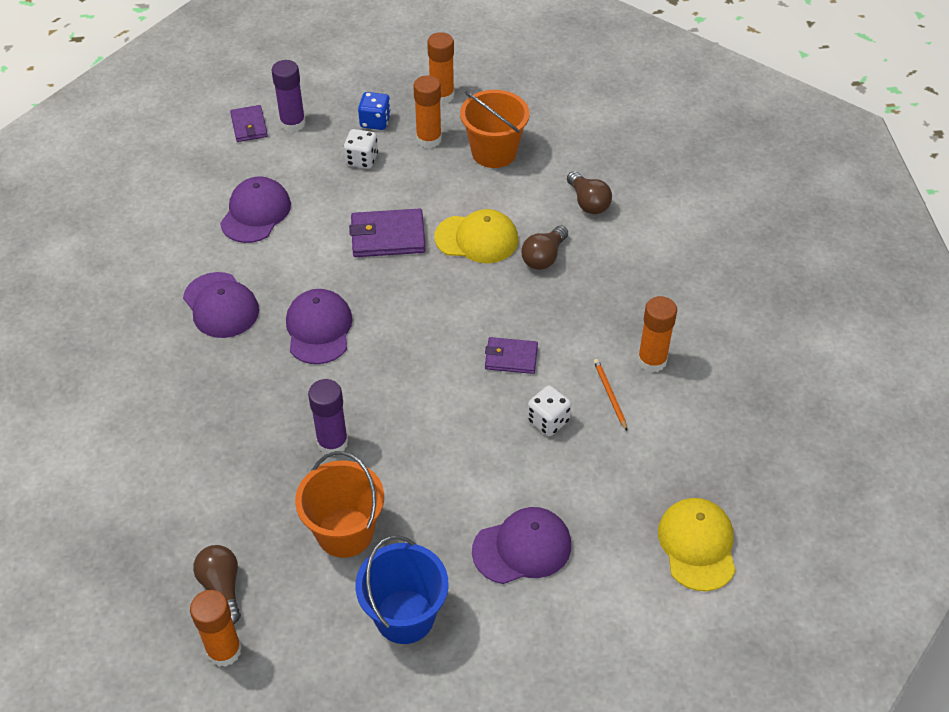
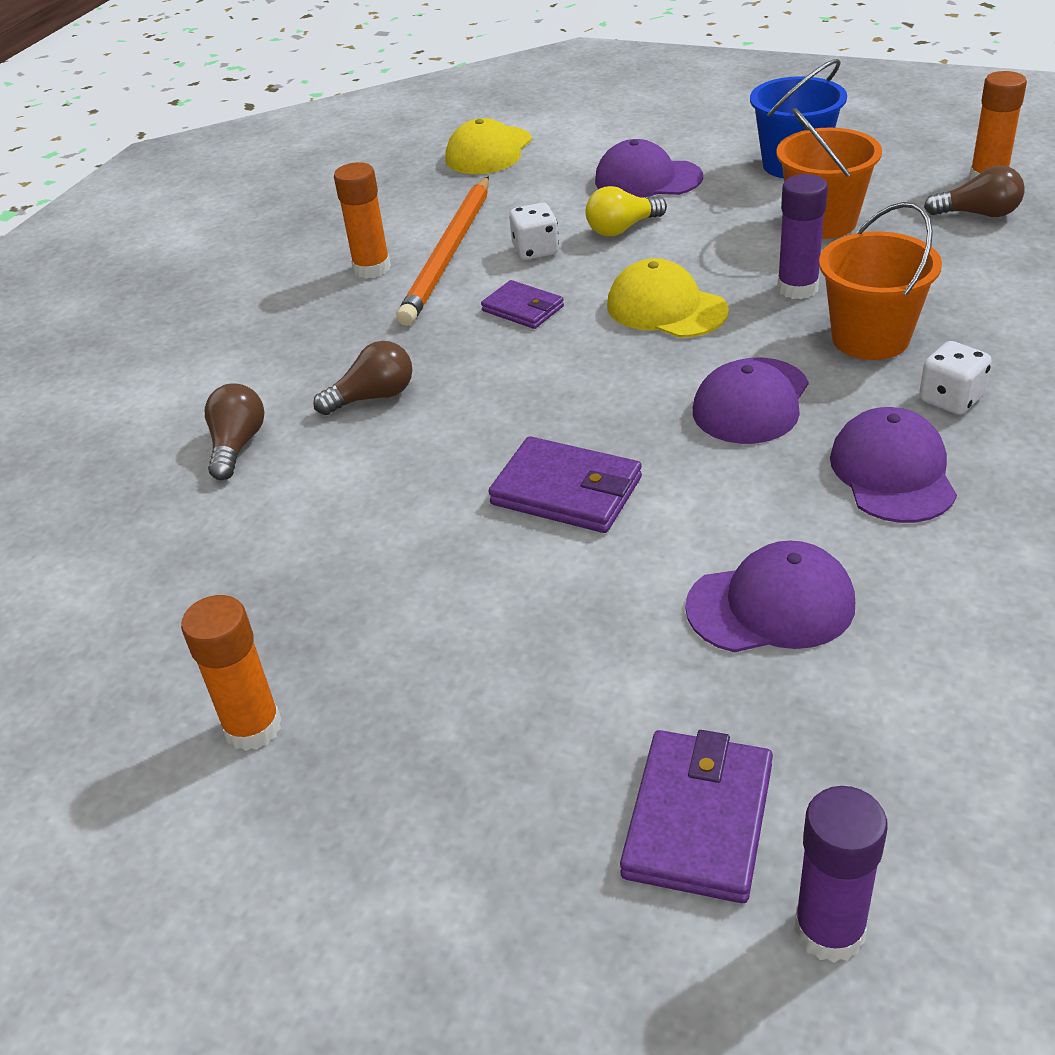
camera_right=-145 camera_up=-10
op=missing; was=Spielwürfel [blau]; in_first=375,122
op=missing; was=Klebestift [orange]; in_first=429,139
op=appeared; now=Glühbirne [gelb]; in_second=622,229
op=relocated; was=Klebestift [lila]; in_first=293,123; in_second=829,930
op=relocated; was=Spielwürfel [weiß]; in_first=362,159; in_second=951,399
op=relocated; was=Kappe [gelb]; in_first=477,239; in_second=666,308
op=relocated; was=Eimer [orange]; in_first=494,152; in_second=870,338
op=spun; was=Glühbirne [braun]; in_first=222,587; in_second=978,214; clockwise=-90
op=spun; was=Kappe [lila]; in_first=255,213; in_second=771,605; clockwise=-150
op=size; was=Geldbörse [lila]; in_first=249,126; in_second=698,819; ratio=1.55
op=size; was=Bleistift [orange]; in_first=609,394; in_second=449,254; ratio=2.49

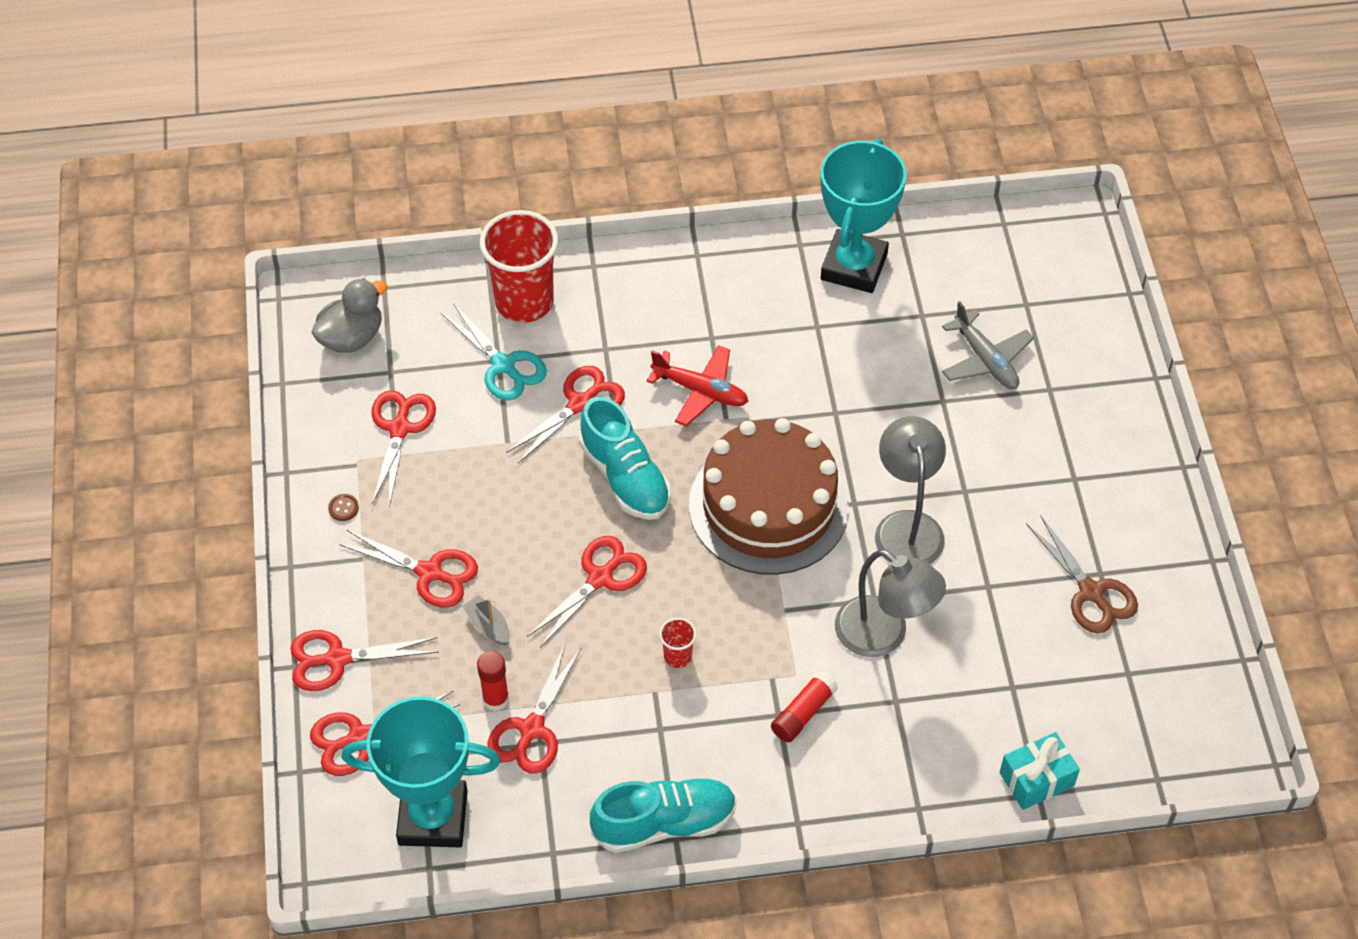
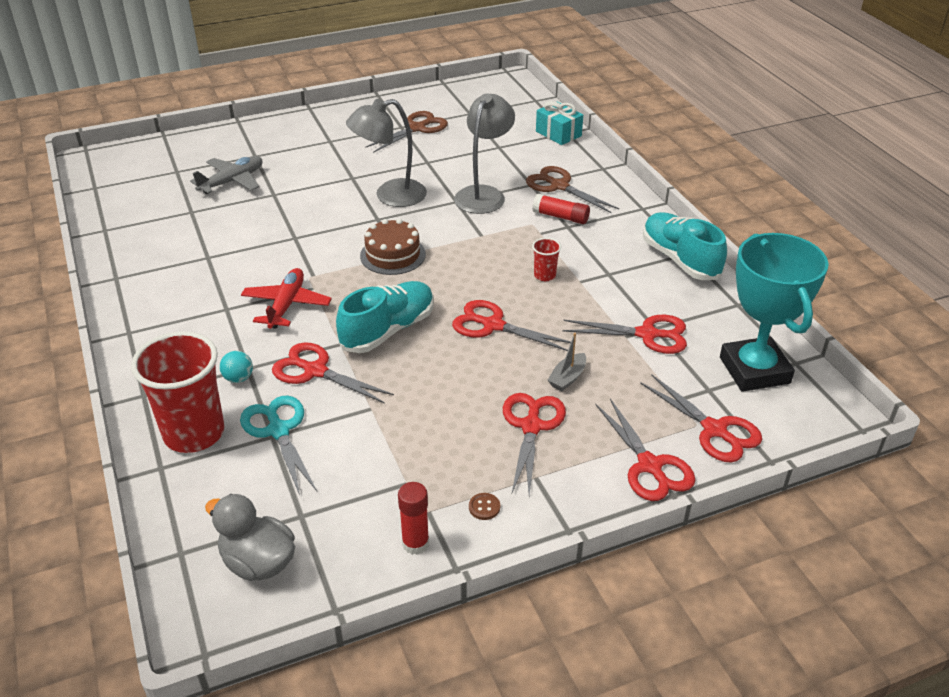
camera_right=-105 camera_up=-15
op=missing; was=Schere [rot]; in_first=400,428
op=missing; was=Pokal [türkis]; in_first=854,267
op=appeared; now=Ball [türkis]; in_second=238,378
op=appeared; now=Schere [braun]; in_second=559,186
op=relocated; was=Klebestift [rot]; in_first=495,699; in_second=415,543
op=spun; was=Schere [türkis]; in_first=503,365; in_second=278,430; clockwise=-60
op=size; was=Kuchen [braun]; in_first=768,506; in_second=393,255; ratio=0.52

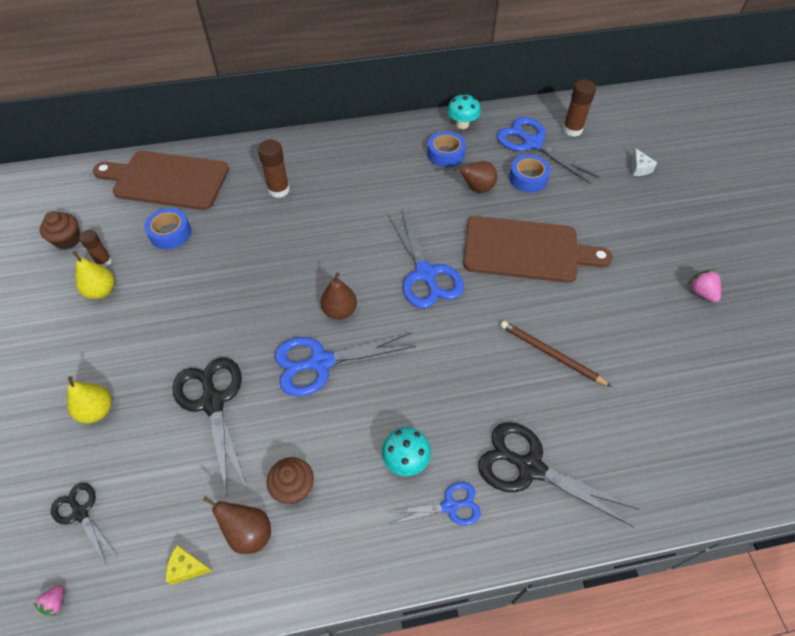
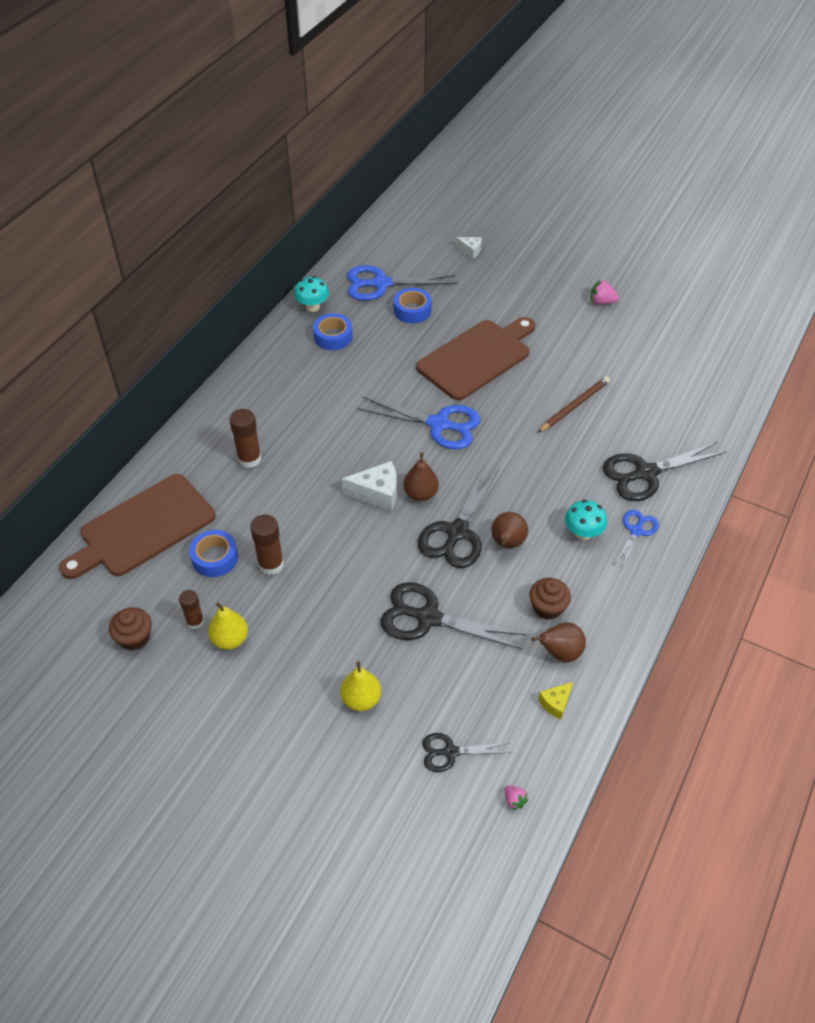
camera_right=-50 camera_up=-5
op=appeared; now=Käse [weiß]; in_second=377,493
op=relocated; was=Birne [braun]; in_first=477,189; in_second=507,543
op=relocated; was=Klebestift [braun]; in_first=572,130; in_second=271,564
op=colour; was=Schere [blau]; now=Schere [schwarz]; in_first=321,362; in_second=457,532
op=spun; was=Bleistift [braun]; in_first=551,354; in_second=574,406; clockwise=150

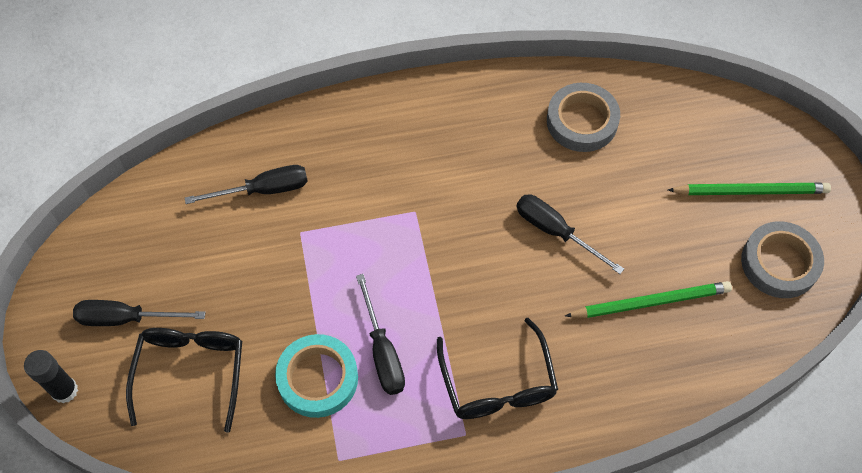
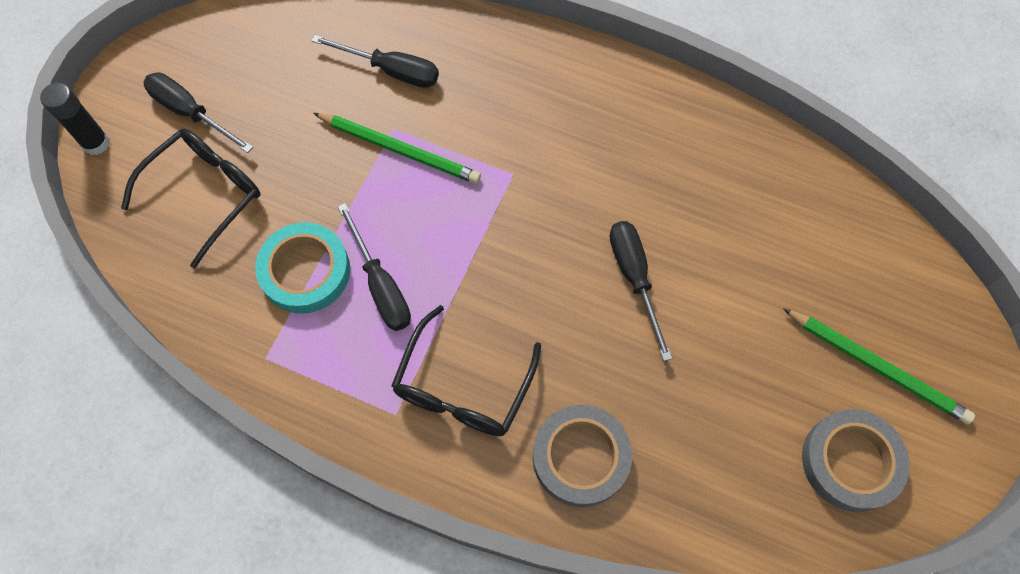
camera_right=35 camera_up=5
op=relocated; was=Klebeband [grau]; in_first=582,121; in_second=580,457
op=relocated; was=Bleistift [grün]; in_first=650,302; in_second=399,149
op=spun; was=Schraubenzieher [schwarz]; in_first=382,352; in_second=381,285; clockwise=-45

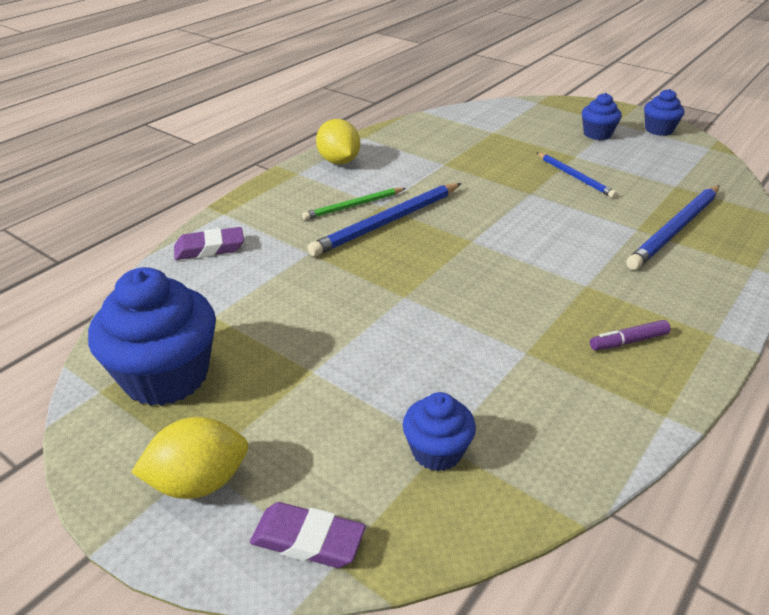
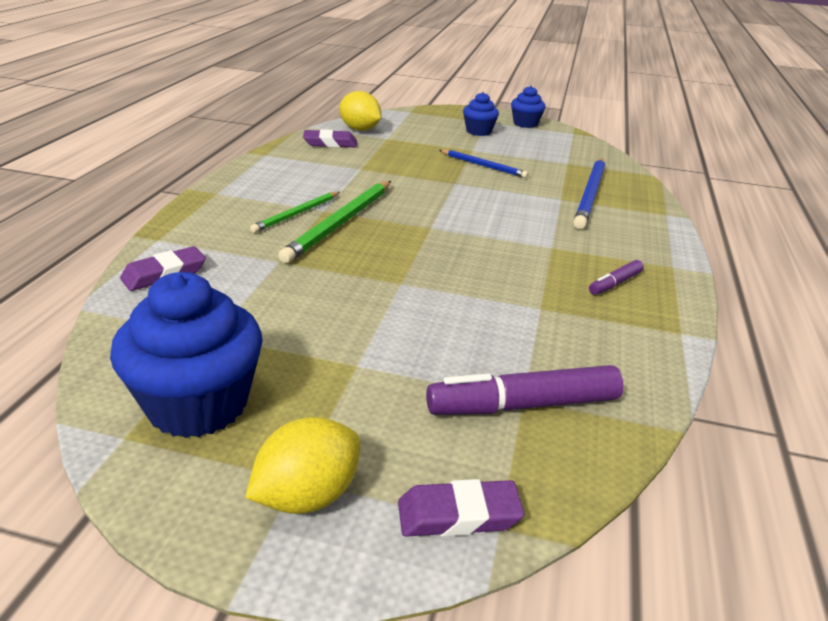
camera_right=-25 camera_up=-5
op=appeared; now=Radiergummi [lila]; in_second=330,143
op=relocated; was=Zitrone [gelb]; in_first=339,161; in_second=360,129
op=exchanged; was=Muffin [blau]; now=Filzstift [lila]; in_first=437,451; in_second=523,405
op=colour; was=Bleistift [blau]; now=Bleistift [grün]; in_first=387,222; in_second=341,223

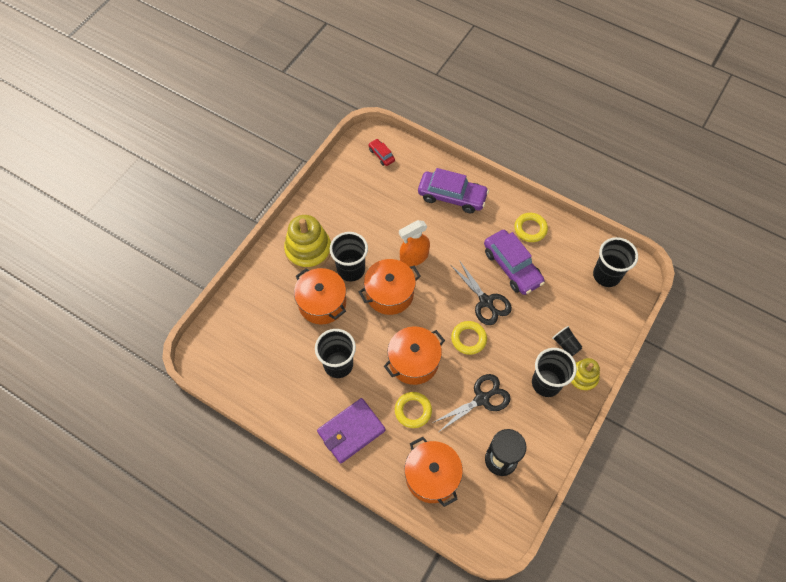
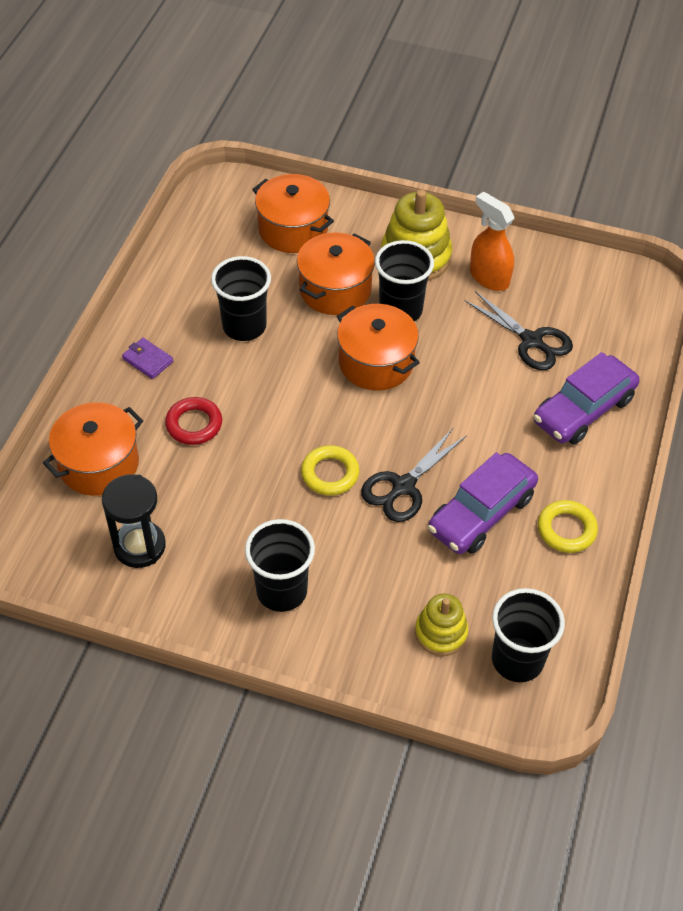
camera_right=75 camera_up=-10
op=missing; was=Auto [rot]; in_first=381,155
op=missing; was=Becher [schwarz]; in_first=566,344
op=relocated; was=Kochtopf [orange]; in_first=413,361; in_second=293,229
op=relocated; was=Sprühflasche [orange]; in_first=414,257; in_second=489,277
op=relocated; was=Schere [schwarz]; in_first=482,399; in_second=531,341
op=relocated; was=Stapelspielzeug [gelb]; in_first=582,377; in_second=441,633
op=colour; was=Ring [gelb]; now=Ring [rot]; in_first=413,411; in_second=194,424
op=spun; was=Auto [lila]; in_first=452,196; in_second=583,410; clockwise=45
op=size; was=Geldbörse [lila]; in_first=351,431; in_second=148,360; ratio=0.52

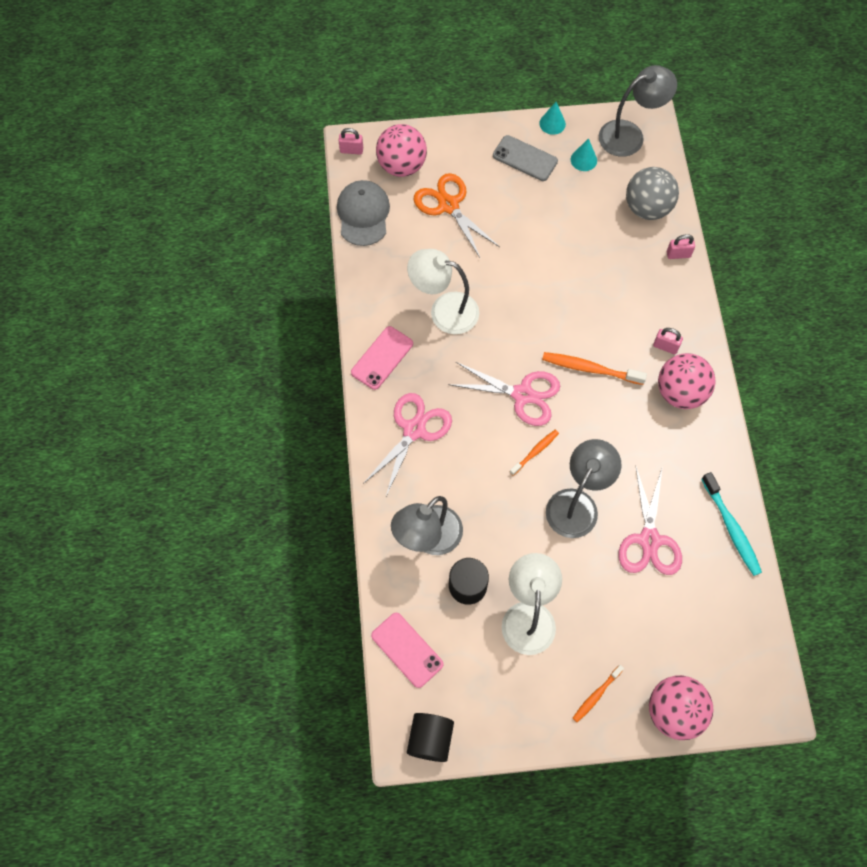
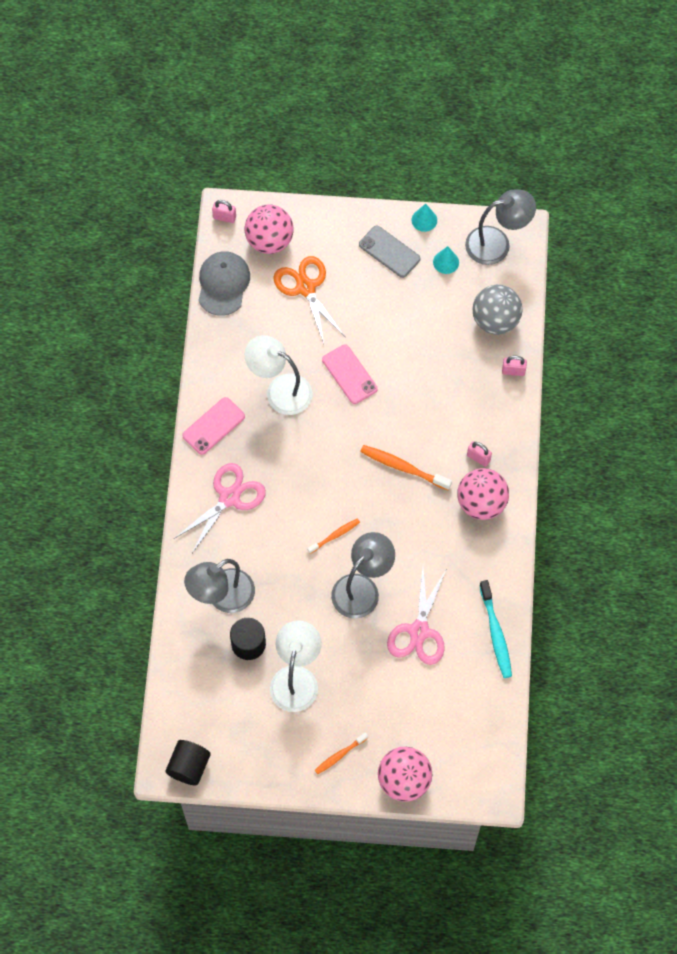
camera_right=10 camera_up=0
op=missing; was=Schere [rosa]; in_first=522,395
op=relocated; was=Handy [rosa]; in_first=407,650; in_second=349,374

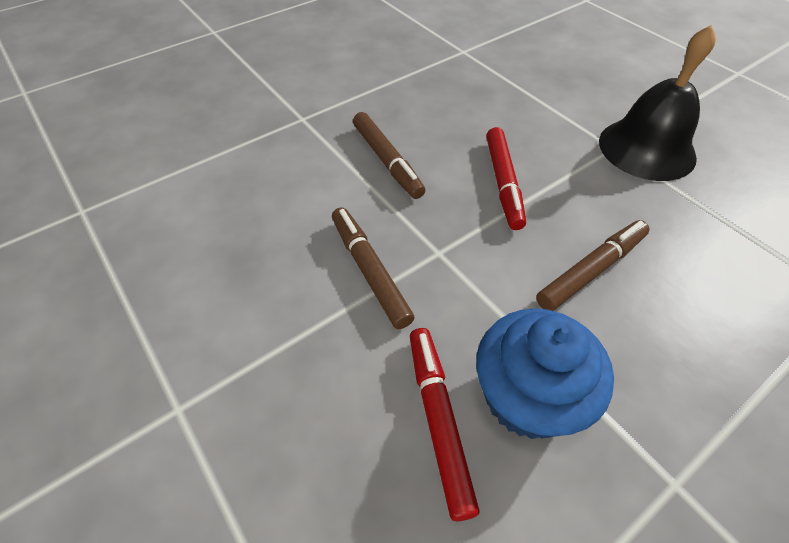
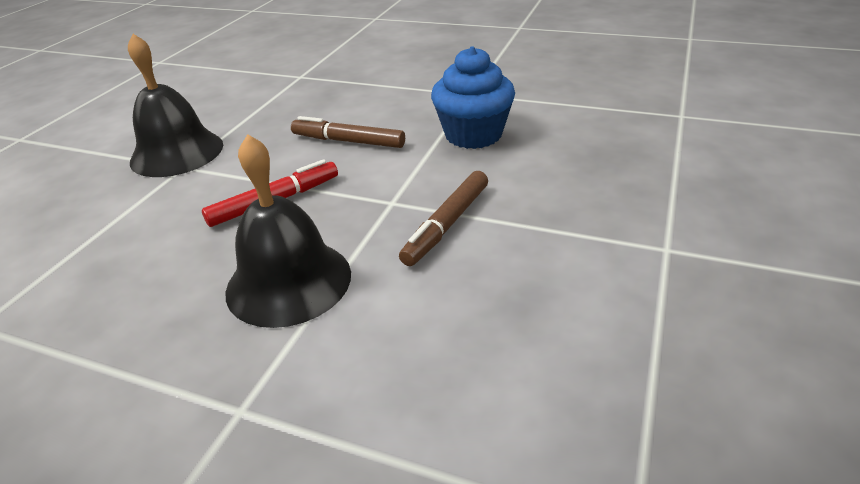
camera_right=-120 camera_up=-15
op=missing; was=Filzstift [rot]; in_first=439,420
op=exchanged; was=Filzstift [braun]; now=Glocke [schwarz]; in_first=387,161; in_second=289,282

